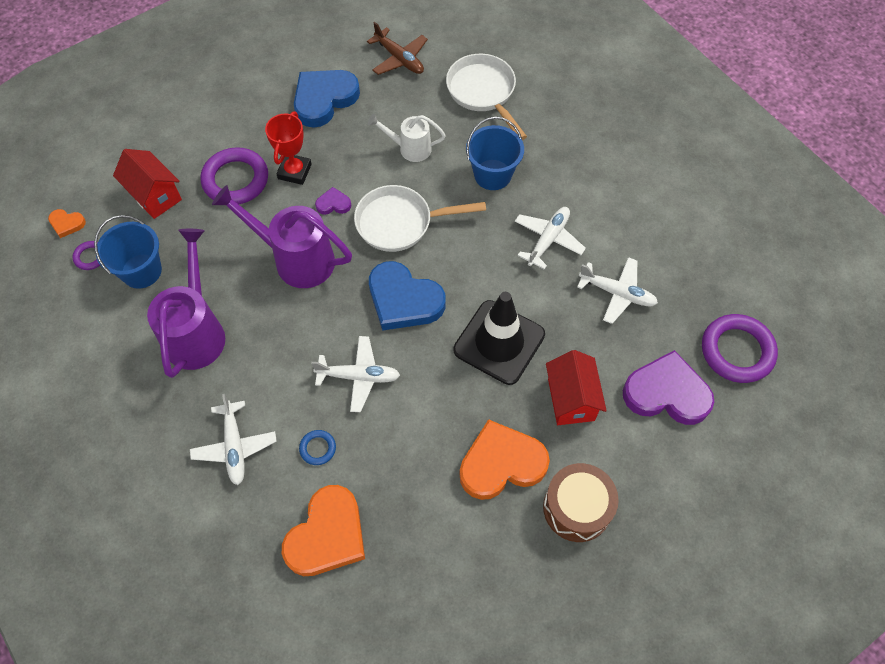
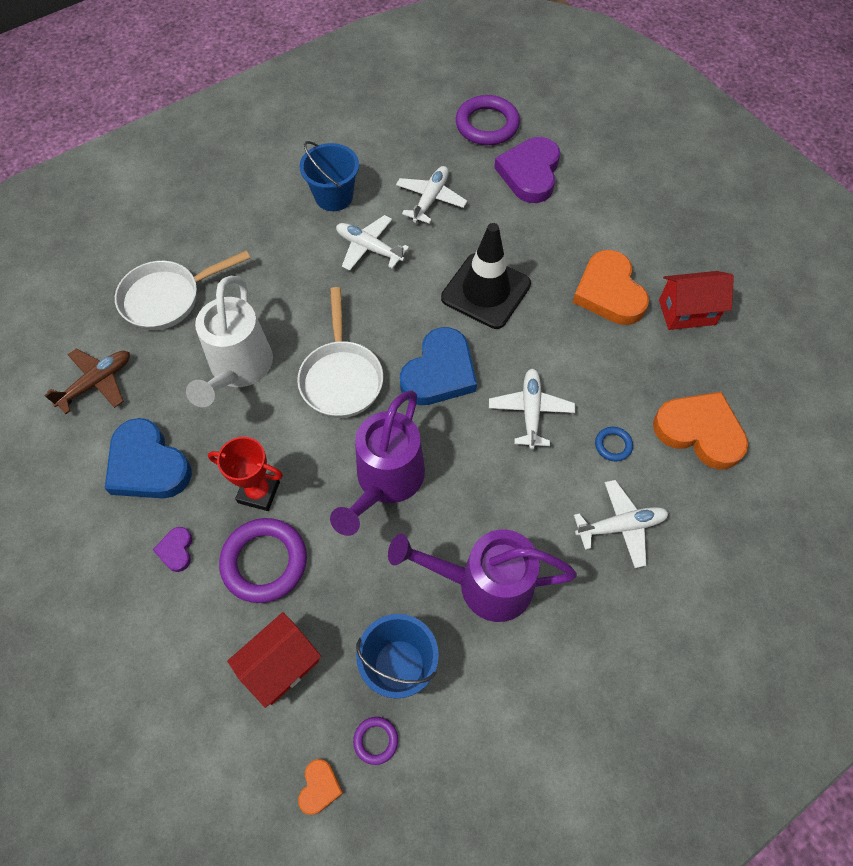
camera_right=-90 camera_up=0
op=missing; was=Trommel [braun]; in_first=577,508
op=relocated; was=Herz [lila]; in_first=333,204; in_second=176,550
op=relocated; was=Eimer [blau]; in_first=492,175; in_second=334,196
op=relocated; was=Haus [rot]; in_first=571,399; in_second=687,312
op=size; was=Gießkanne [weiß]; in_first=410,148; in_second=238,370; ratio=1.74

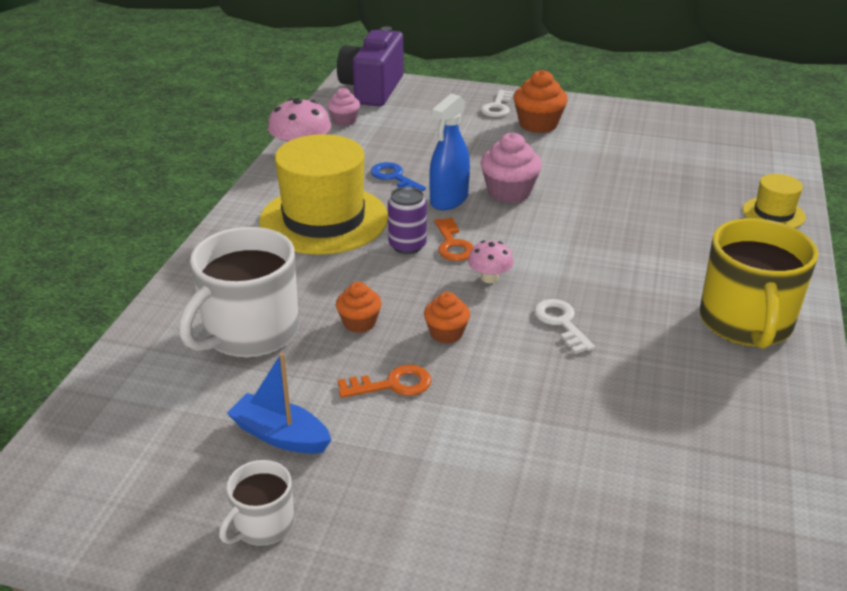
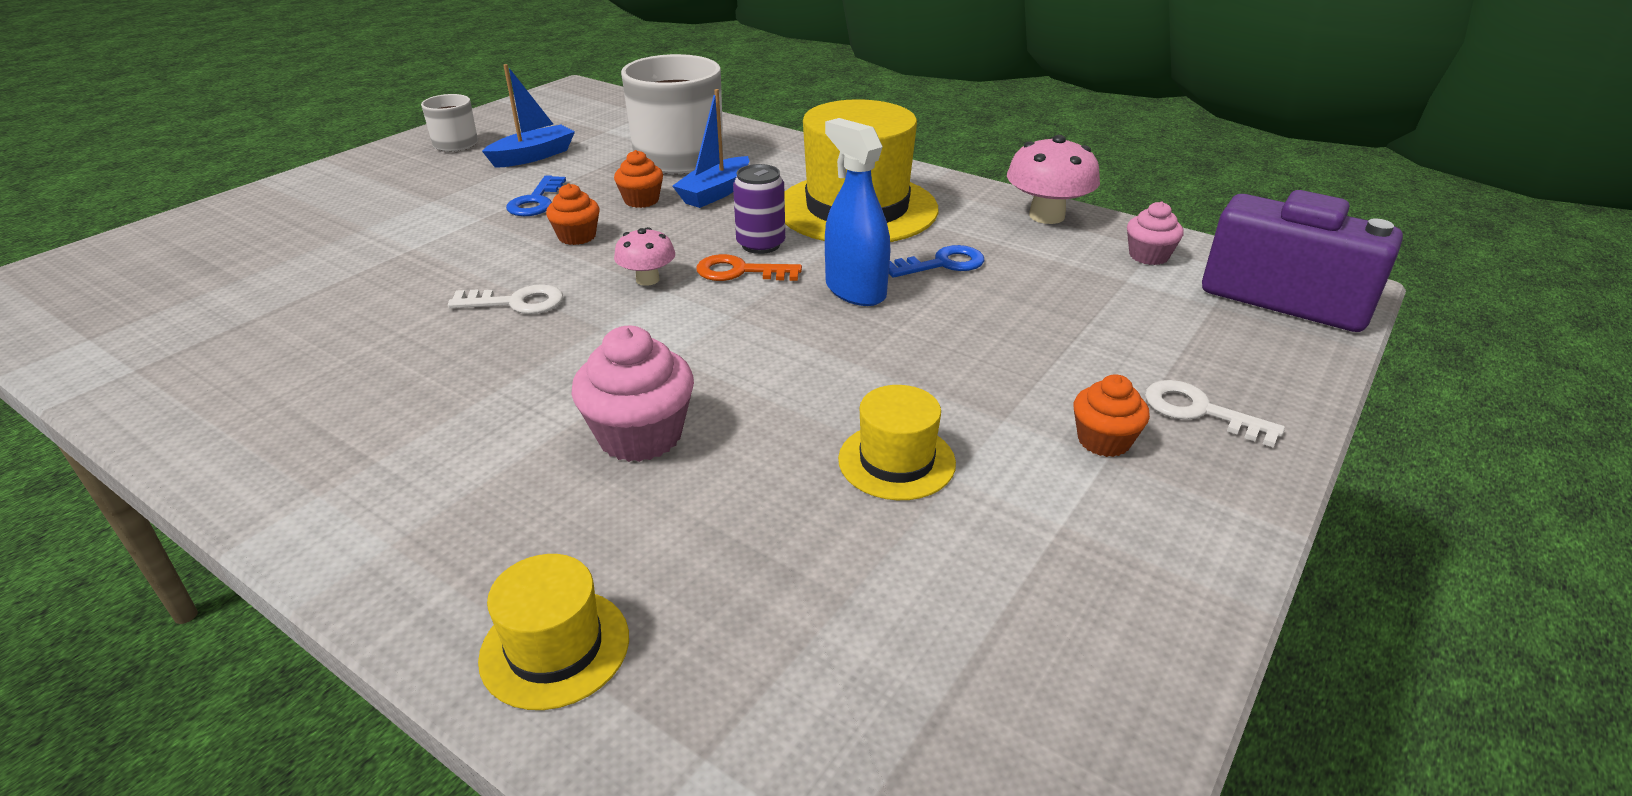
camera_right=110 camera_up=0
op=missing; was=Tasse [gelb]; in_first=746,323
op=appeared; now=Boot [blau]; in_second=715,193
op=appeared; now=Hut [gelb]; in_second=896,461
op=relocated; was=Muffin [rosa]; in_first=509,192; in_second=640,435
op=colour; was=Schlüssel [orange]; now=Schlüssel [blau]; in_first=392,384; in_second=536,201
op=size; was=Muffin [orange]; in_first=538,124; in_second=1103,440; ratio=0.62

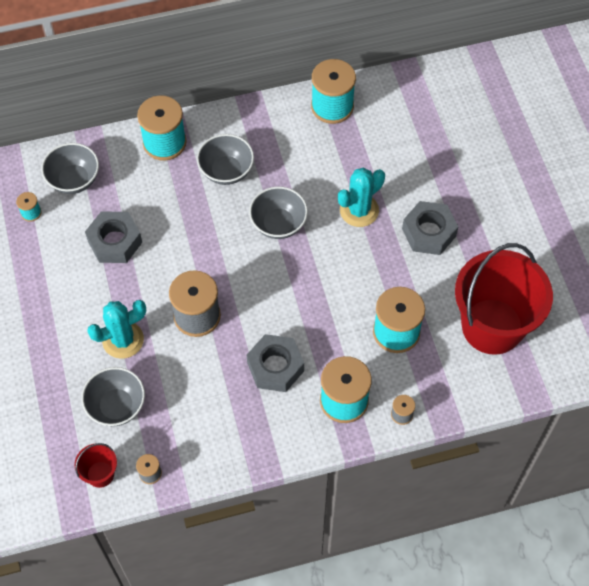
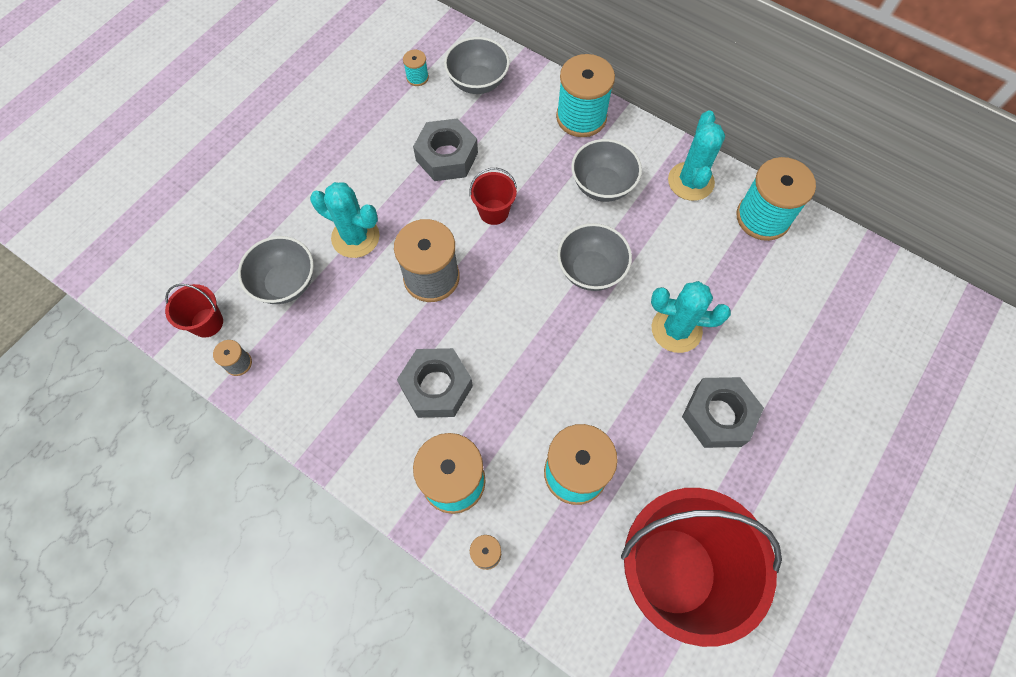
camera_right=50 camera_up=5
op=appeared; now=Eimer [rot]; in_second=494,212
op=appeared; now=Kaktus [türkis]; in_second=690,181

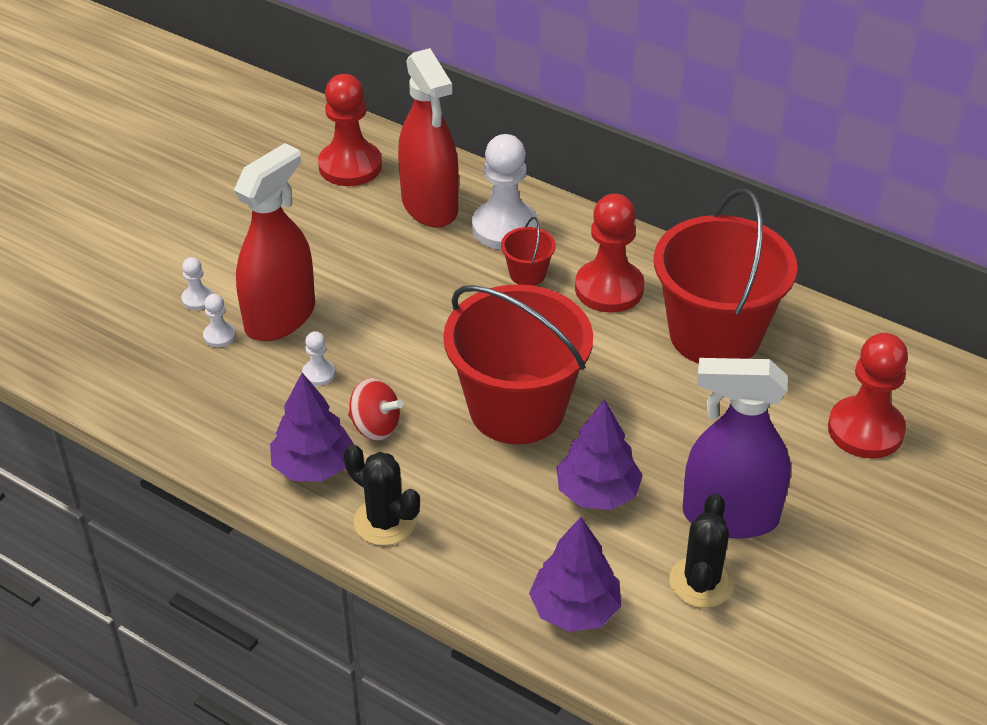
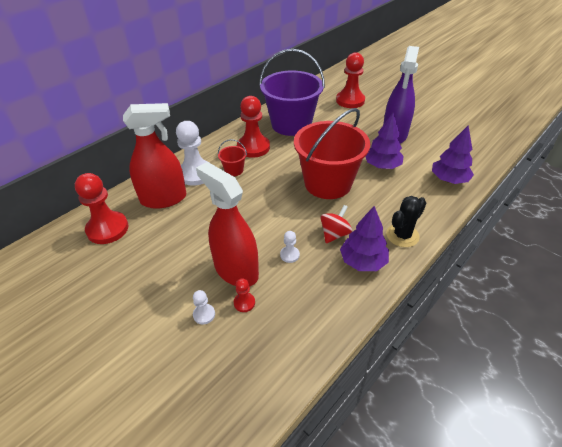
camera_right=-80 camera_up=0
op=missing; was=Kaktus [schwarz]; in_first=701,582
op=colour; was=Bauer [weiß]; now=Bauer [rot]; in_first=219,336; in_second=244,303
op=colour; was=Eimer [rot]; now=Eimer [lila]; in_first=715,334; in_second=291,124

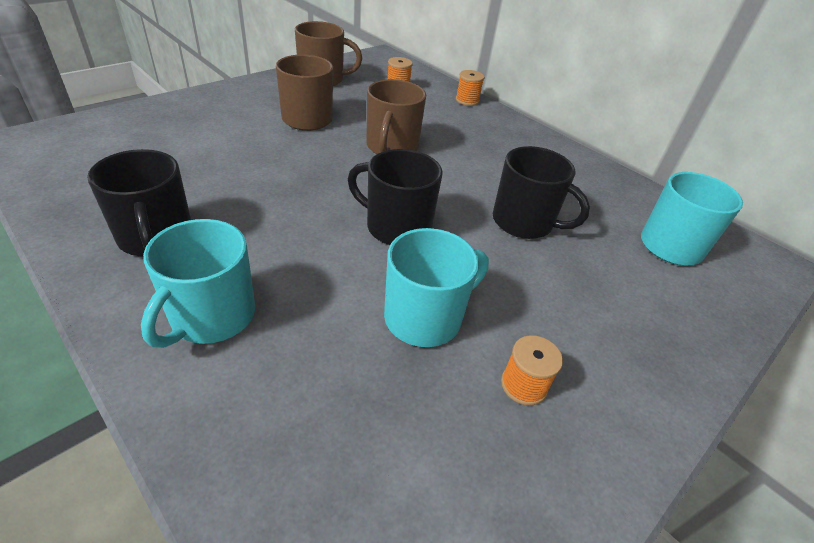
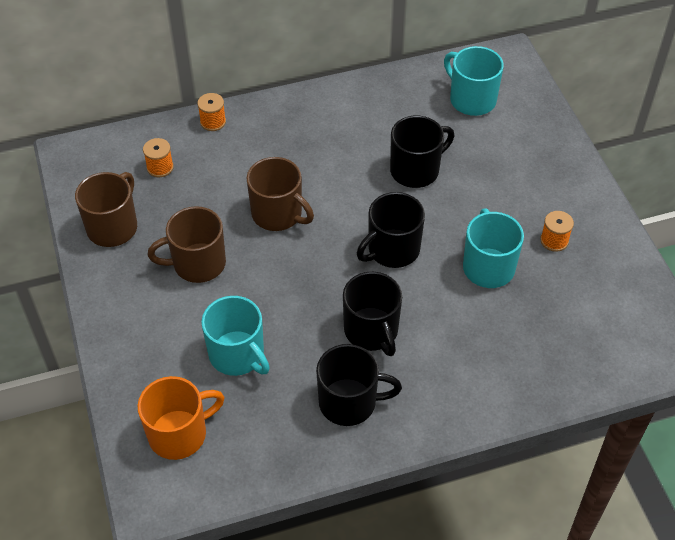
camera_right=-60 camera_up=10
op=appeared; now=Tasse [orange]; in_second=179,433
op=appeared; now=Tasse [schwarz]; in_second=372,331
op=relocated; was=Tasse [türkis]; in_first=211,316; in_second=238,355

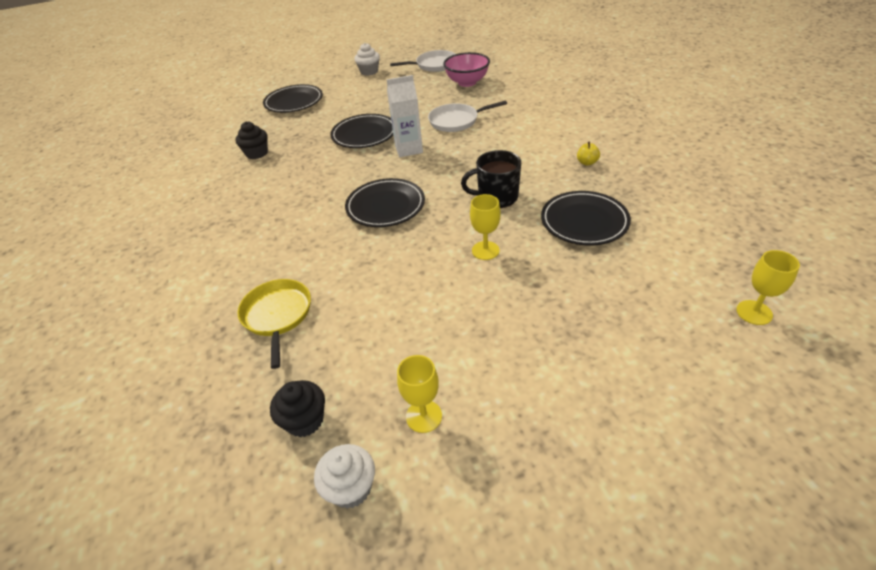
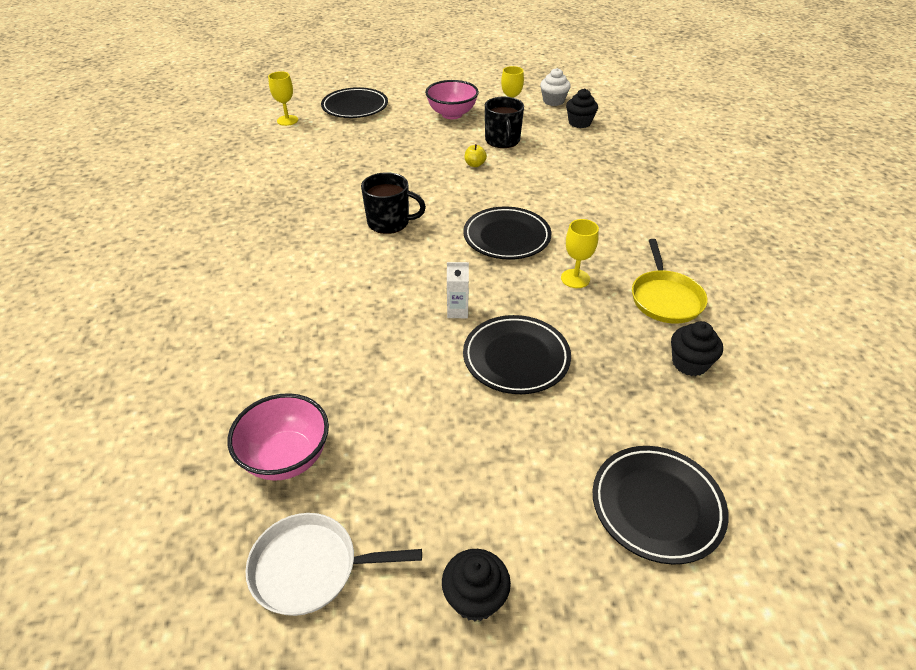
camera_right=-170 camera_up=0
op=missing; was=Pfanne [weiß]; in_first=456,121
op=appeared; now=Schüssel [rosa]; in_second=452,114
op=appeared; now=Tasse [schwarz]; in_second=502,141
op=relocated; was=Pfanne [gelb]; in_first=277,315; in_second=665,298
op=relocated; was=Kelch [gelb]; in_first=485,250; in_second=575,278
op=relocated; was=Teller [schwarz]; in_first=584,222; in_second=355,107
op=relocated; was=Apfel [gelb]; in_first=587,162; in_second=475,164
op=colour; was=Muffin [weiß]; now=Muffin [schwarz]; in_first=369,71; in_second=475,598
op=size; was=Getränkekarton [weiß]; in_first=408,149; in_second=457,311; ratio=0.59

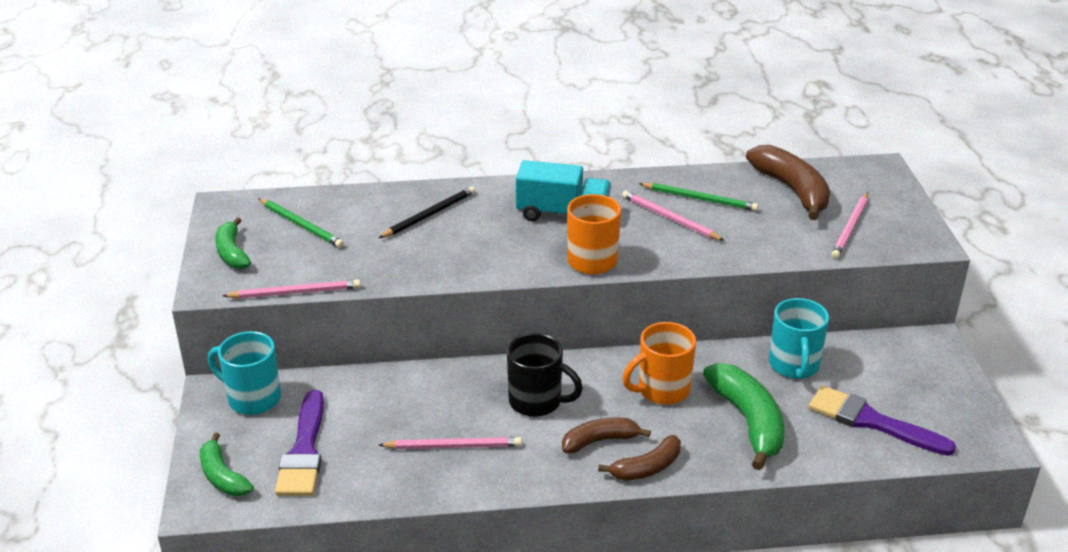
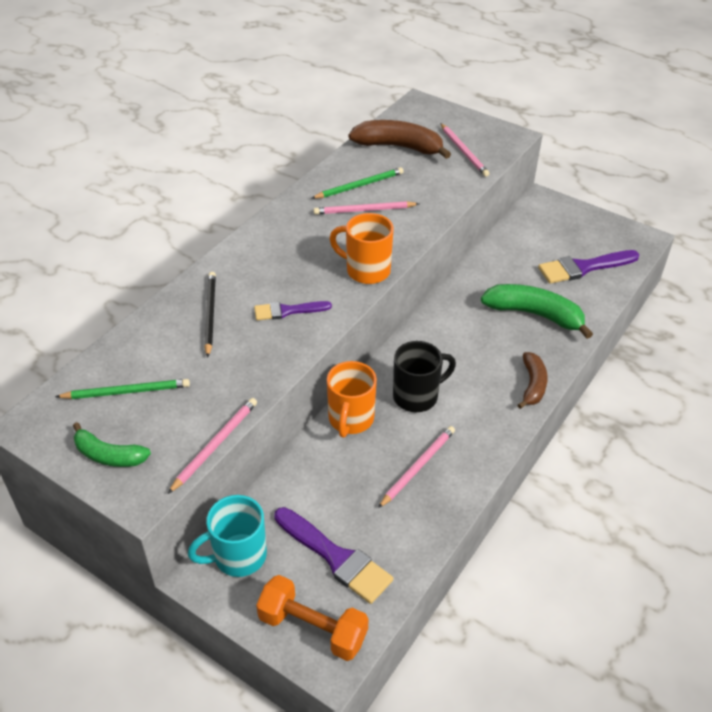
camera_right=-50 camera_up=10
op=missing; was=Lastwagen [türkis]; in_first=562,214
op=missing; was=Banane [braun]; in_first=600,441
op=missing; was=Tasse [türkis]; in_first=794,366
op=appeared; now=Pinsel [lila]; in_second=288,311
op=relocated; was=Tasse [orange]; in_first=662,390; in_second=350,419
op=exchanged; was=Banane [grün]; now=Hantel [orange]; in_first=222,476; in_second=312,628

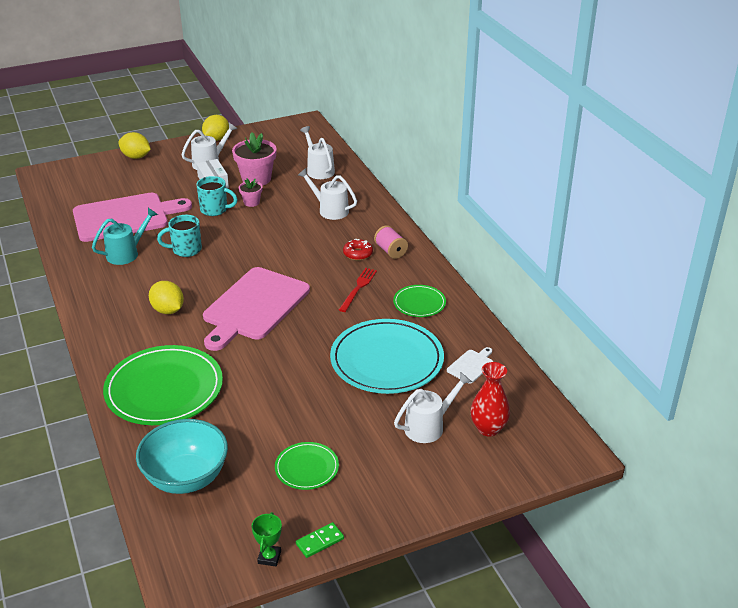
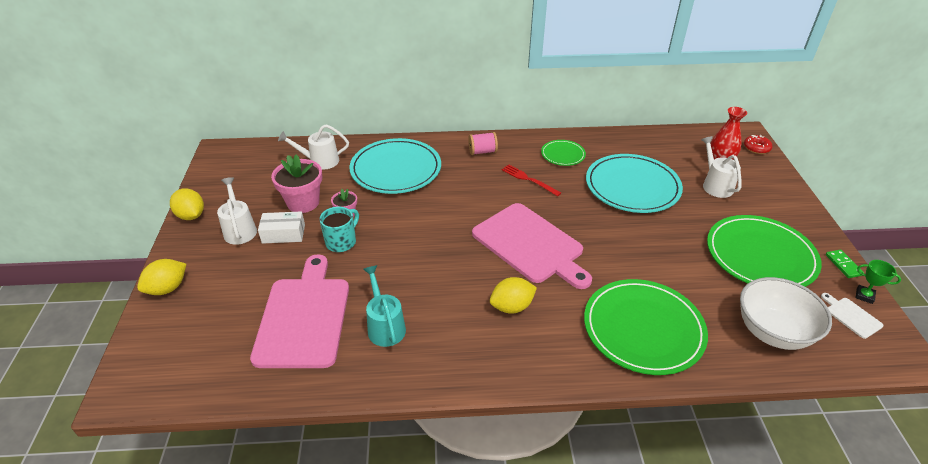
camera_right=-70 camera_up=5
op=missing; was=Tasse [türkis]; in_first=185,250
op=relocated; was=Donut [rot]; in_first=358,254; in_second=756,148
op=relocated; was=Schneidebrett [weiß]; in_first=471,365; in_second=851,316
op=exchanged; was=Gießkanne [weiß]; now=Teller [türkis]; in_first=329,210; in_second=396,169
op=colour; was=Schüssel [türkis]; now=Schüssel [weiß]; in_first=186,478; in_second=772,332
op=size; was=Teller [grün]; in_first=307,468; in_second=760,255; ratio=2.0

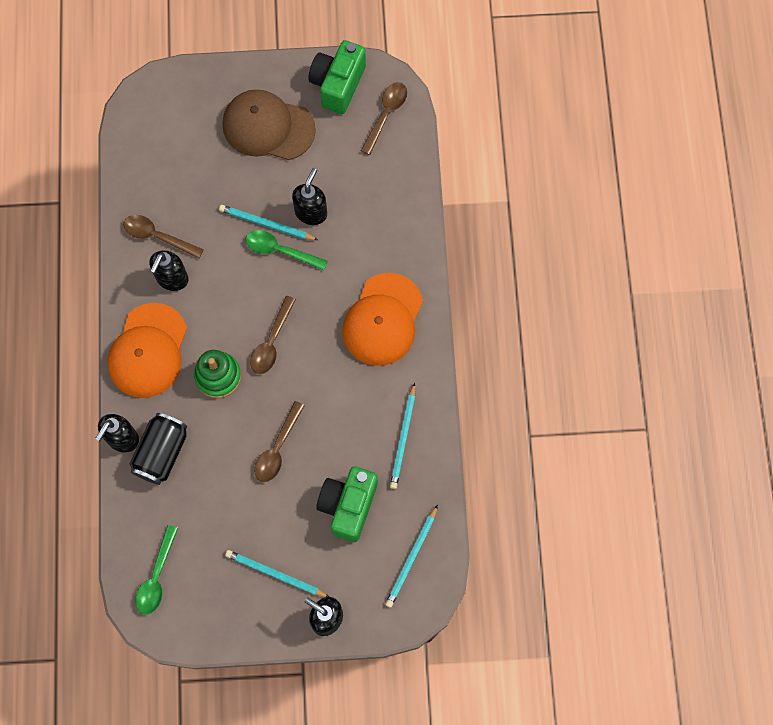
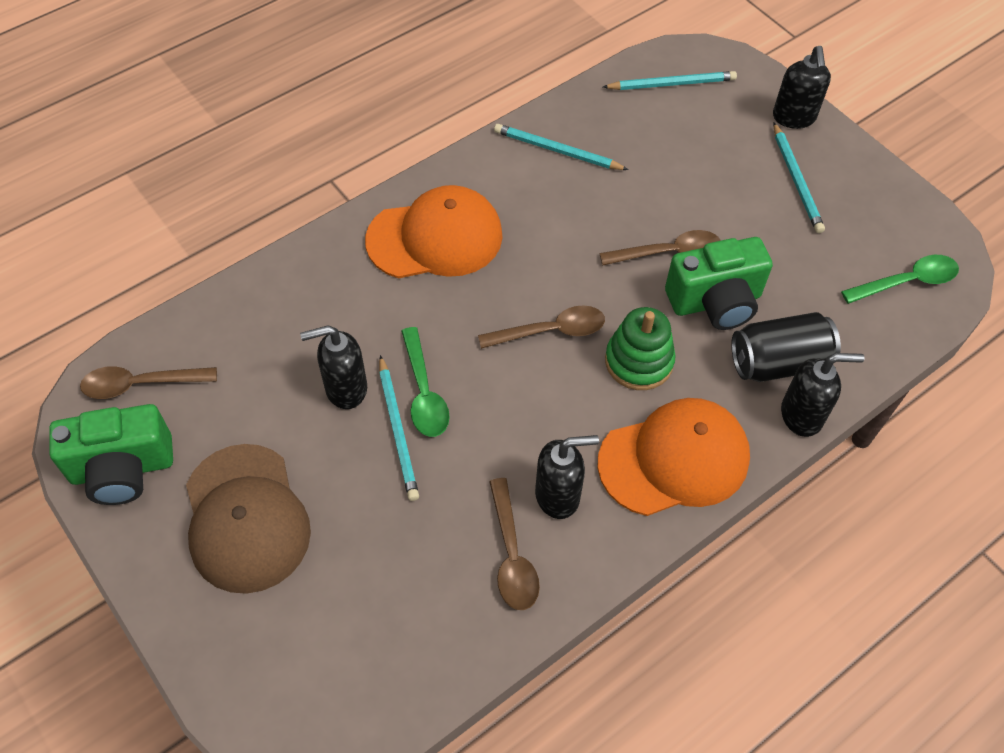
camera_right=-125 camera_up=-15
op=relocated; was=Kamera [grün]; in_first=348,506; in_second=715,302
op=spun; was=Bleistift [türkis]; in_first=403,438; in_second=557,150; clockwise=-135

